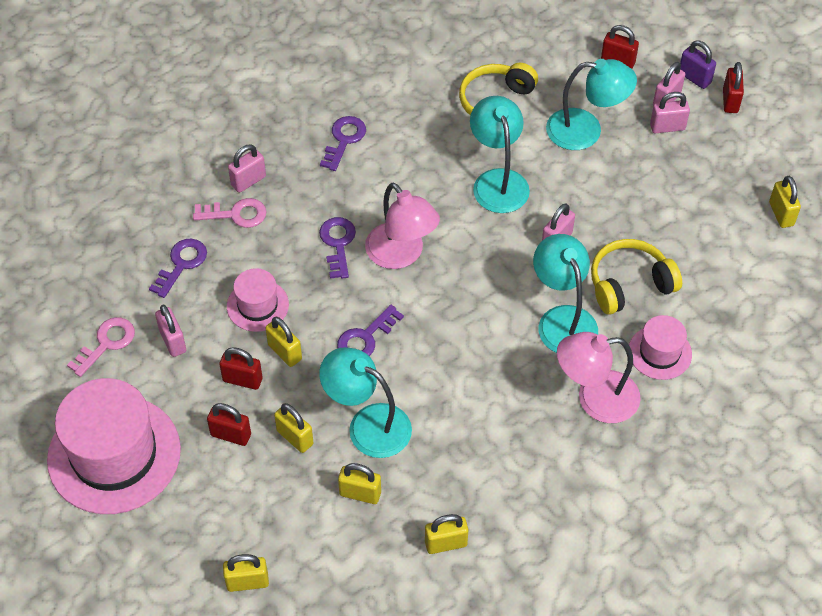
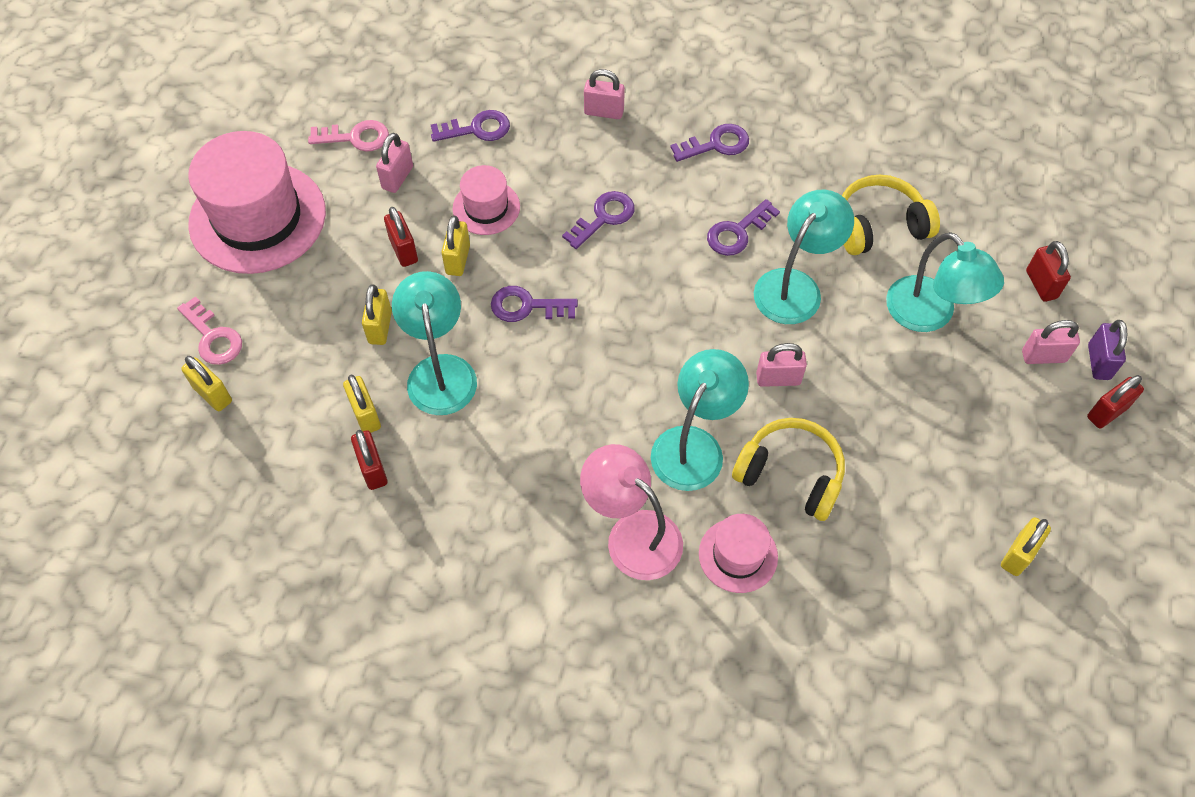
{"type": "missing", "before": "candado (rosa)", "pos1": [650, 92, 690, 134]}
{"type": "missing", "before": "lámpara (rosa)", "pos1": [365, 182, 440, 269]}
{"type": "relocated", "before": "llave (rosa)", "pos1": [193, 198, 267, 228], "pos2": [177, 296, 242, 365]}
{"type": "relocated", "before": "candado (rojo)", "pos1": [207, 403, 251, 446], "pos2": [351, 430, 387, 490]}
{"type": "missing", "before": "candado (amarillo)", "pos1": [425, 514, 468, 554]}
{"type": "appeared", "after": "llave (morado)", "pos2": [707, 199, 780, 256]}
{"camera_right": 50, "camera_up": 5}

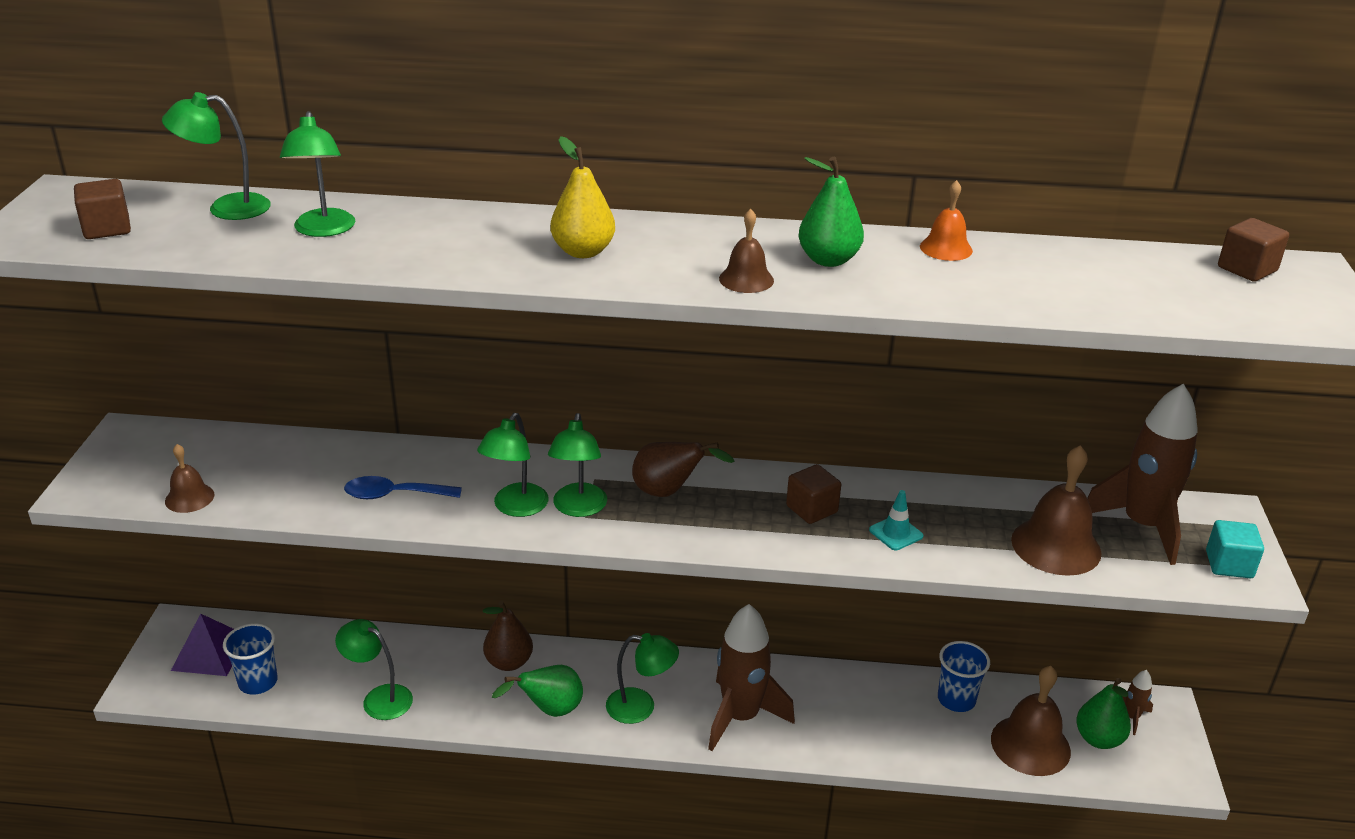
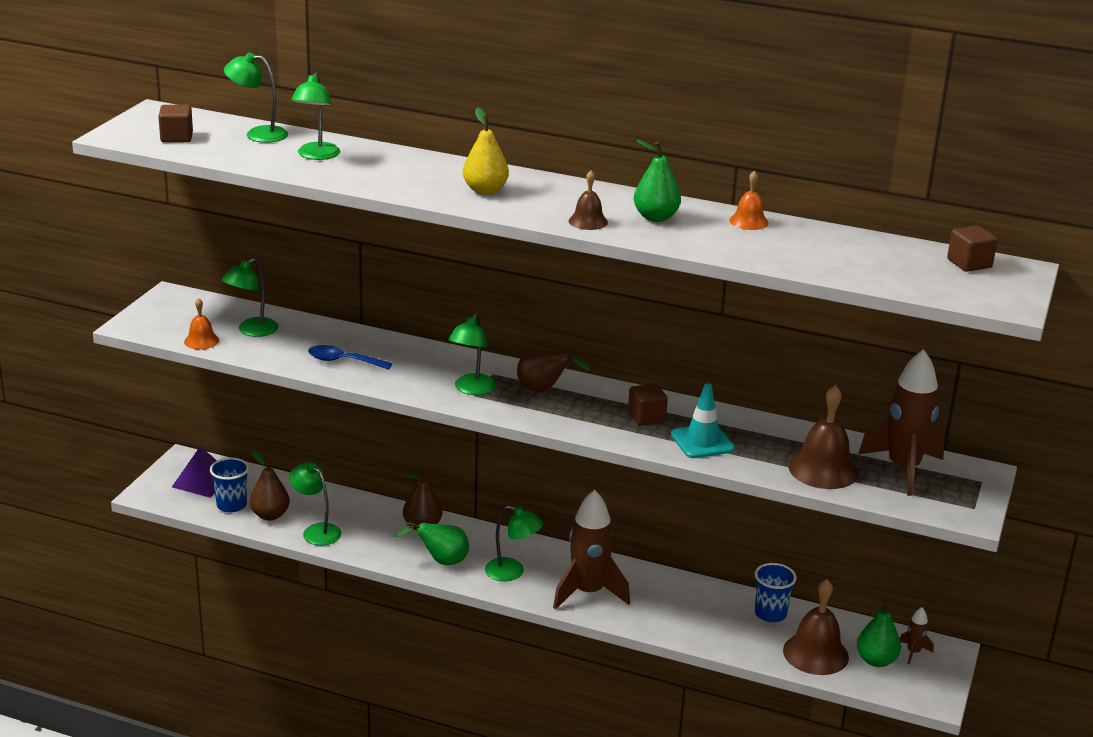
{"type": "relocated", "before": "lámpara (verde)", "pos1": [477, 413, 549, 517], "pos2": [222, 258, 278, 337]}
{"type": "colour", "before": "campana (marrón)", "after": "campana (naranja)", "pos1": [165, 444, 214, 513], "pos2": [184, 298, 219, 349]}
{"type": "size", "before": "cono de tráfico (turquesa)", "pos1": [869, 490, 923, 550], "pos2": [671, 383, 735, 458], "scale": 1.6}
{"type": "missing", "before": "cubo (turquesa)", "pos1": [1206, 520, 1264, 578]}
{"type": "appeared", "after": "pera (marrón)", "pos2": [250, 451, 290, 520]}
{"camera_right": 15, "camera_up": -5}

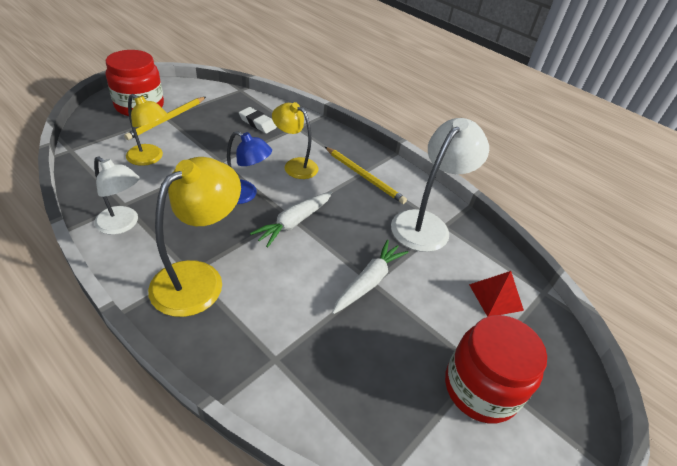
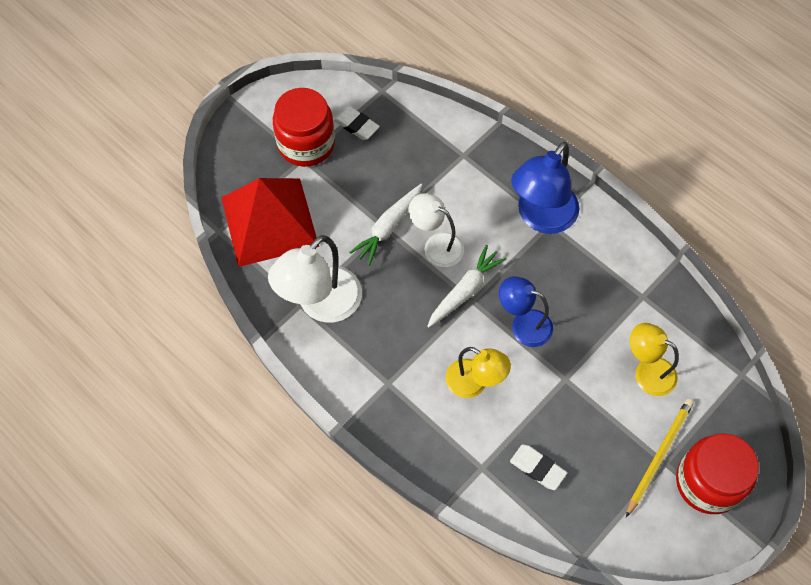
{"type": "missing", "before": "lápiz (amarillo)", "pos1": [325, 147, 407, 204]}
{"type": "relocated", "before": "lámpara (blanco)", "pos1": [94, 156, 140, 235], "pos2": [408, 193, 464, 267]}
{"type": "colour", "before": "lámpara (amarillo)", "after": "lámpara (azul)", "pos1": [148, 157, 241, 317], "pos2": [511, 142, 579, 234]}
{"type": "size", "before": "pirámide (rojo)", "pos1": [469, 271, 524, 317], "pos2": [221, 178, 319, 267], "scale": 2.17}
{"type": "appeared", "after": "goma de borrar (blanco)", "pos2": [333, 106, 380, 140]}
{"camera_right": -175, "camera_up": 20}

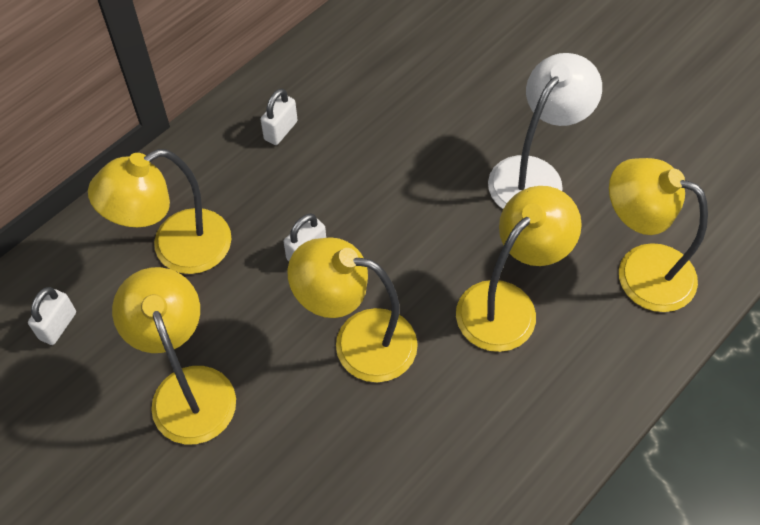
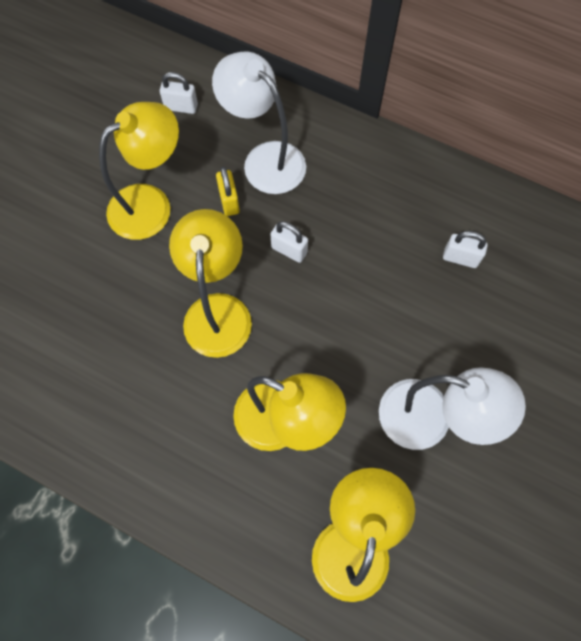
{"type": "relocated", "before": "candado (blanco)", "pos1": [260, 88, 297, 145], "pos2": [443, 231, 488, 268]}
{"type": "colour", "before": "lámpara (amarillo)", "after": "lámpara (blanco)", "pos1": [88, 149, 231, 274], "pos2": [212, 51, 306, 194]}
{"type": "appeared", "after": "candado (amarillo)", "pos2": [216, 167, 240, 216]}
{"camera_right": 75, "camera_up": 10}

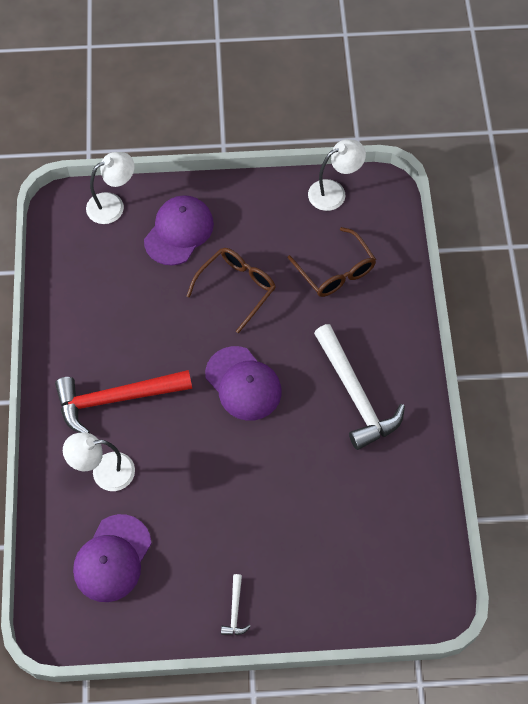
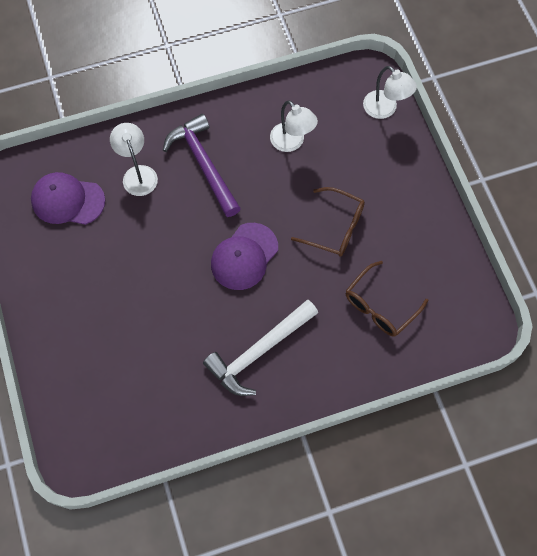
{"type": "relocated", "before": "lámpara (blanco)", "pos1": [308, 139, 366, 211], "pos2": [270, 100, 318, 152]}
{"type": "missing", "before": "gorra (morado)", "pos1": [144, 195, 214, 266]}
{"type": "colour", "before": "martillo (rojo)", "after": "martillo (morado)", "pos1": [55, 370, 192, 433], "pos2": [163, 114, 241, 217]}
{"type": "missing", "before": "martillo (blanco)", "pos1": [221, 574, 251, 635]}
{"camera_right": 75, "camera_up": 5}

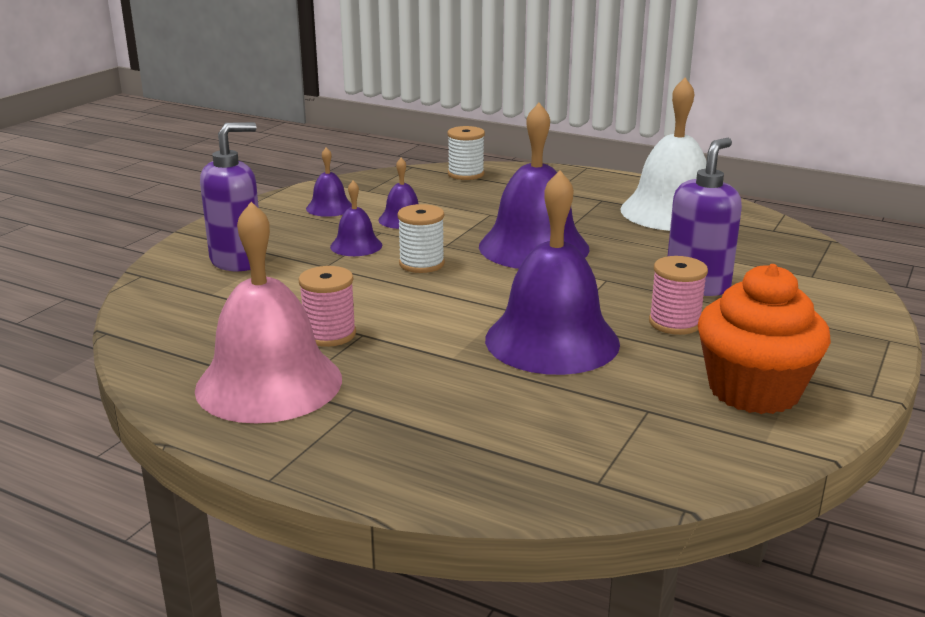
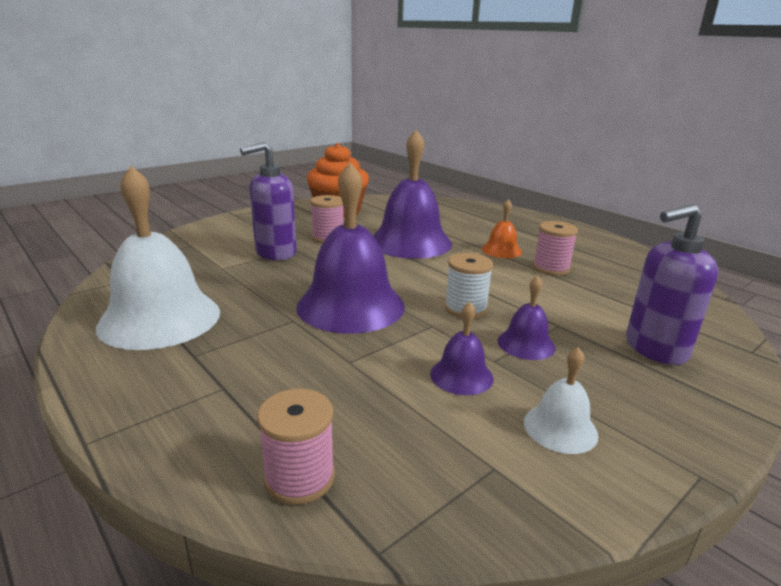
{"type": "colour", "before": "carrete (blanco)", "after": "carrete (rosa)", "pos1": [448, 126, 485, 180], "pos2": [257, 389, 335, 505]}
{"type": "colour", "before": "campana (morado)", "after": "campana (blanco)", "pos1": [306, 147, 352, 217], "pos2": [524, 347, 599, 454]}
{"type": "missing", "before": "campana (rosa)", "pos1": [195, 202, 342, 423]}
{"type": "appeared", "after": "campana (naranja)", "pos2": [482, 199, 522, 258]}
{"camera_right": -160, "camera_up": 0}

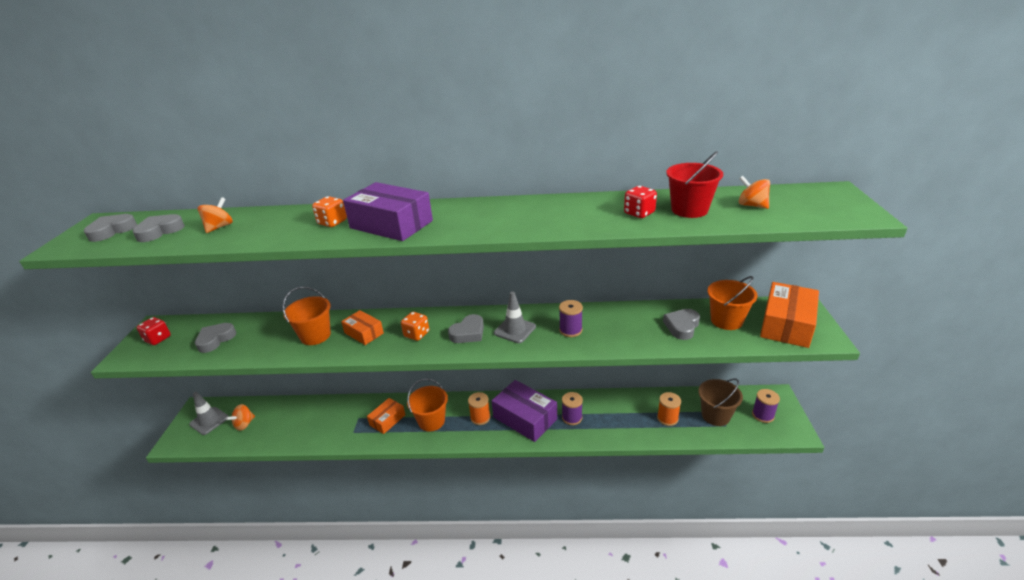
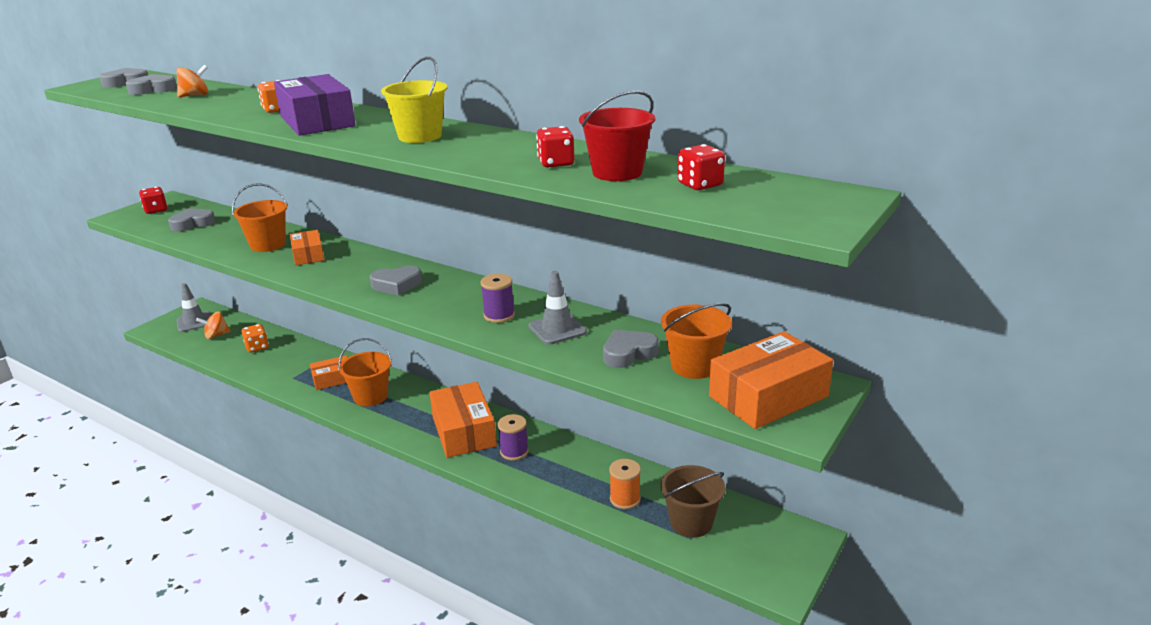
{"type": "exchanged", "before": "peonza (naranja)", "after": "dado (rojo)", "pos1": [738, 176, 770, 209], "pos2": [678, 144, 725, 190]}
{"type": "relocated", "before": "cono de tráfico (gris)", "pos1": [494, 292, 536, 343], "pos2": [528, 271, 587, 345]}
{"type": "relocated", "before": "dado (naranja)", "pos1": [401, 312, 429, 341], "pos2": [241, 324, 269, 353]}
{"type": "colour", "before": "caja (morado)", "after": "caja (naranja)", "pos1": [492, 380, 557, 442], "pos2": [429, 382, 497, 458]}
{"type": "missing", "before": "carrete (morado)", "pos1": [752, 389, 780, 423]}
{"type": "missing", "before": "carrete (naranja)", "pos1": [468, 392, 490, 425]}
{"type": "appeared", "after": "balde (amarillo)", "pos2": [381, 57, 447, 143]}
{"camera_right": 30, "camera_up": -5}

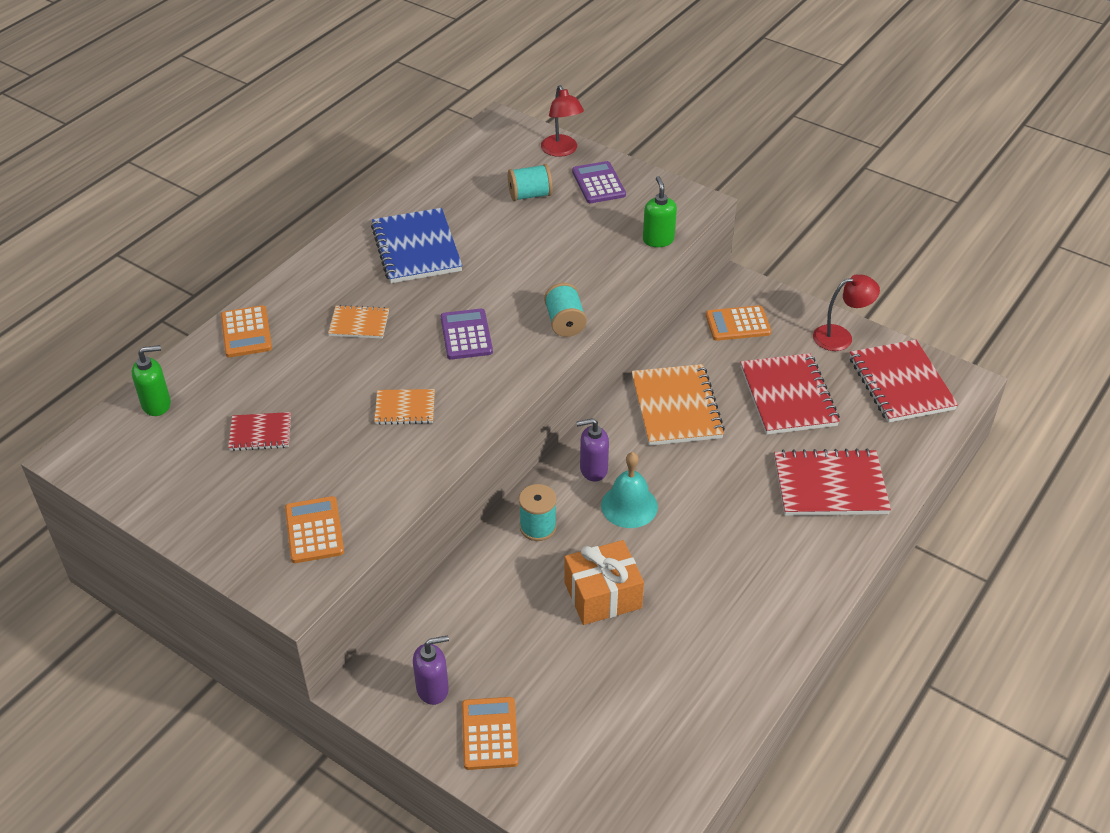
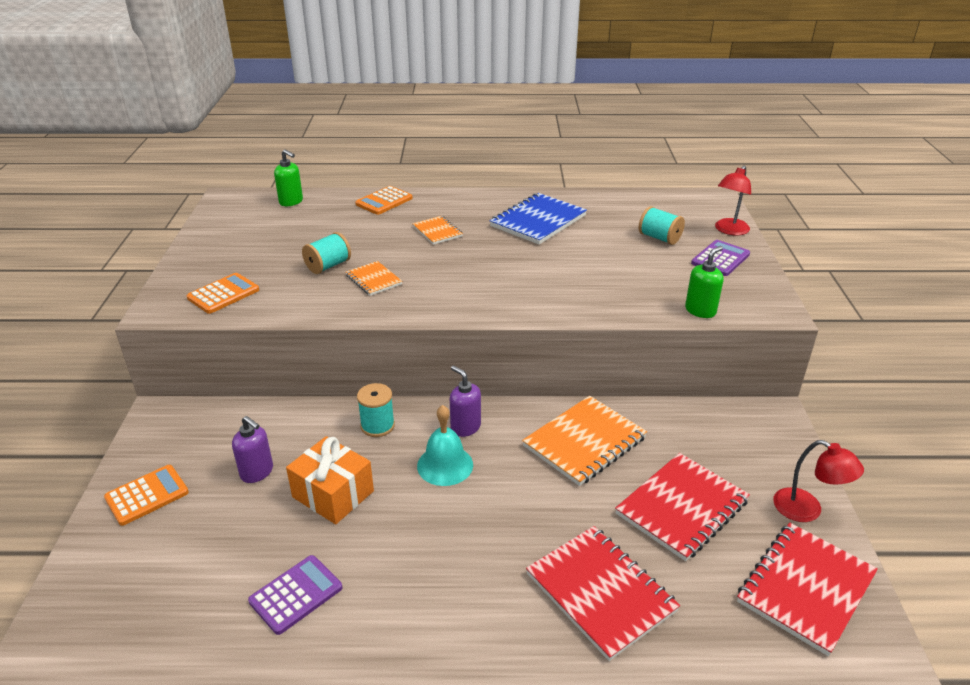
{"type": "relocated", "before": "carrete (turquesa)", "pos1": [544, 283, 587, 337], "pos2": [302, 232, 351, 274]}
{"type": "missing", "before": "calculadora (naranja)", "pos1": [706, 305, 771, 341]}
{"type": "relocated", "before": "calculadora (morado)", "pos1": [441, 309, 493, 360], "pos2": [248, 555, 342, 635]}
{"type": "missing", "before": "cuaderno (rojo)", "pos1": [228, 412, 291, 451]}
{"type": "relocated", "before": "dispensador de jabón (morado)", "pos1": [413, 635, 449, 705], "pos2": [232, 416, 273, 483]}
{"camera_right": 55, "camera_up": -10}

